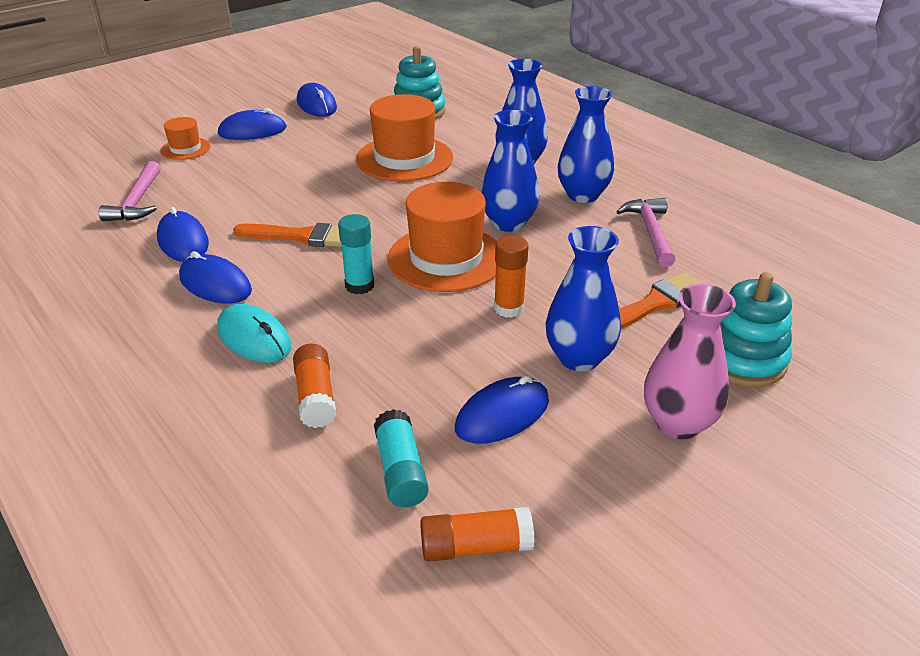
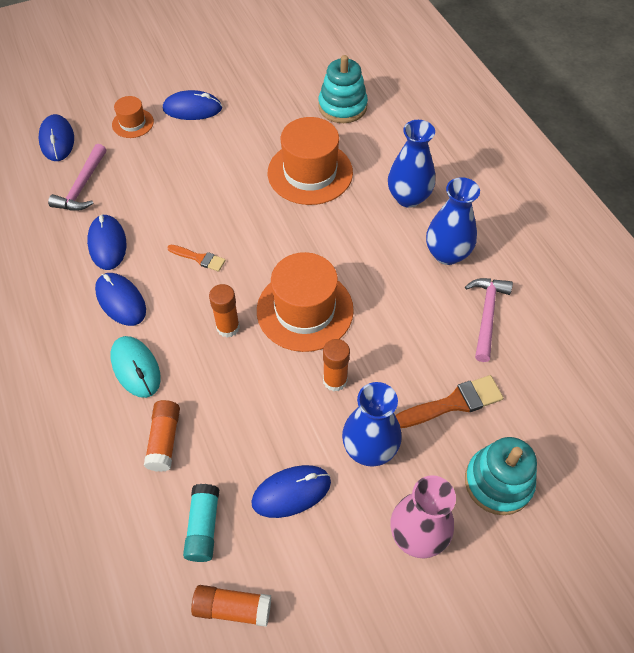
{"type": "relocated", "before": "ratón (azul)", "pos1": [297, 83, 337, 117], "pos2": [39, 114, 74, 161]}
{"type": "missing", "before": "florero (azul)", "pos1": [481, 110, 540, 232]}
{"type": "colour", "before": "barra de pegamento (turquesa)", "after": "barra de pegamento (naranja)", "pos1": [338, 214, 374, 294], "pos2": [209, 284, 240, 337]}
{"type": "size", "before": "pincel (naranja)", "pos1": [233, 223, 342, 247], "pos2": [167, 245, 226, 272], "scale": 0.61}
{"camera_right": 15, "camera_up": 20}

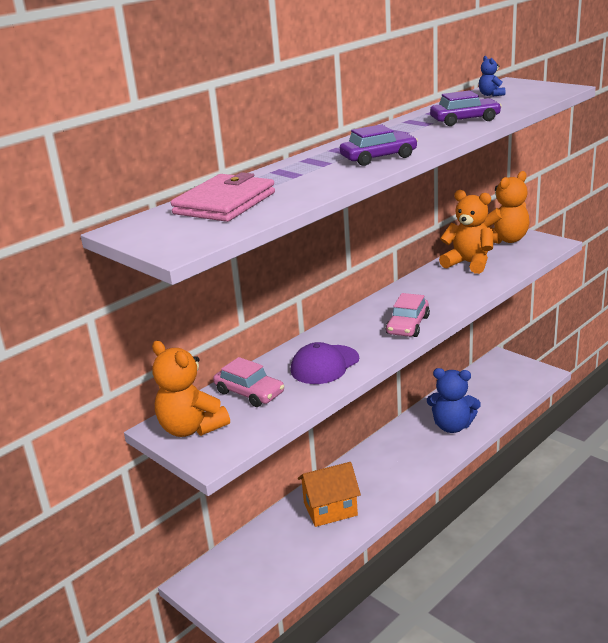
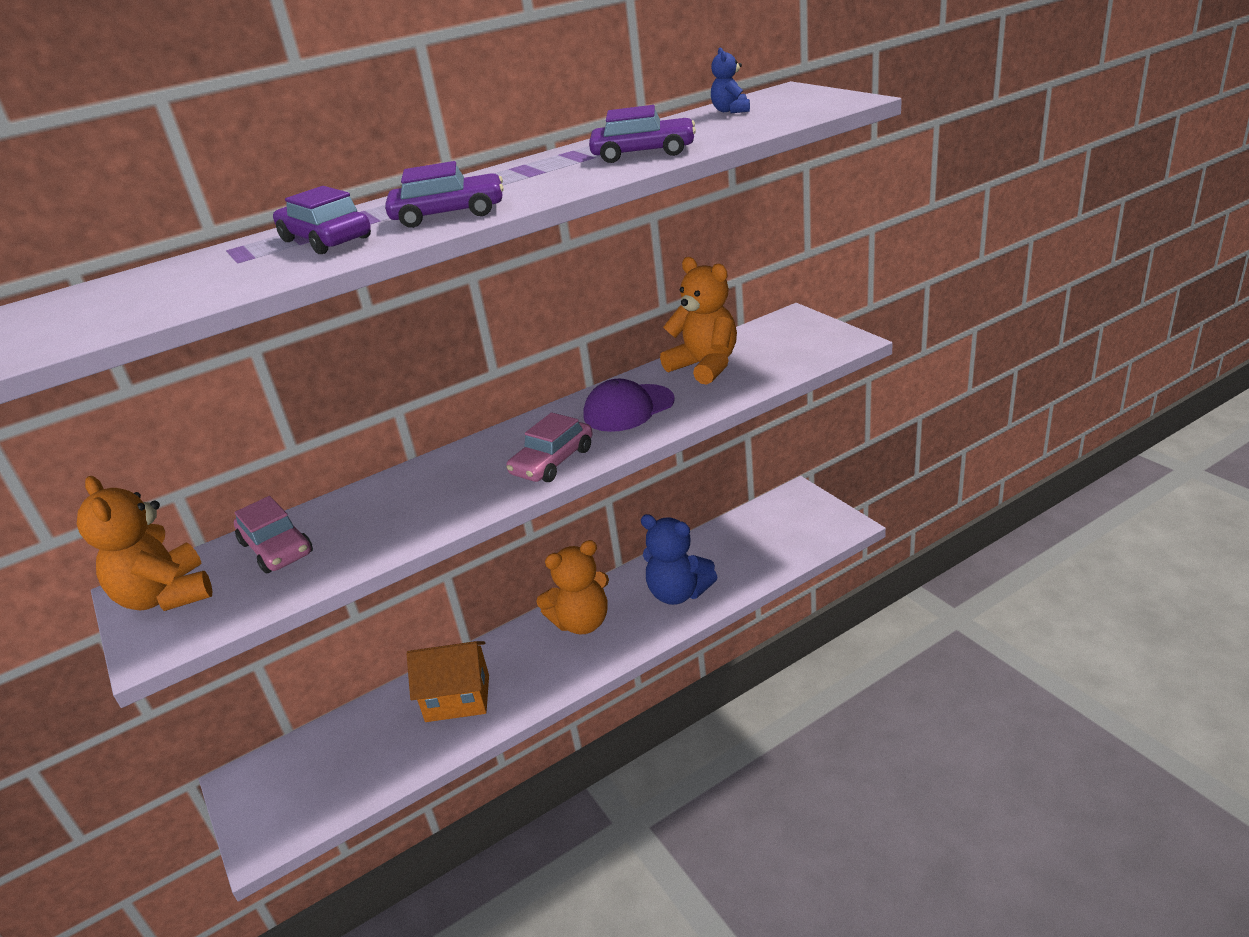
{"type": "relocated", "before": "osito (naranja)", "pos1": [483, 171, 530, 244], "pos2": [536, 540, 609, 635]}
{"type": "missing", "before": "cartera (rosa)", "pos1": [171, 172, 275, 222]}
{"type": "relocated", "before": "gorra (morado)", "pos1": [291, 342, 359, 384], "pos2": [583, 379, 675, 432]}
{"type": "appeared", "after": "coche (morado)", "pos2": [273, 186, 371, 254]}
{"camera_right": 15, "camera_up": 5}

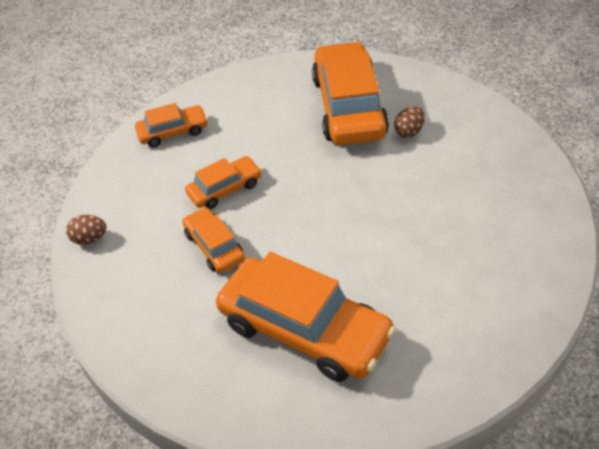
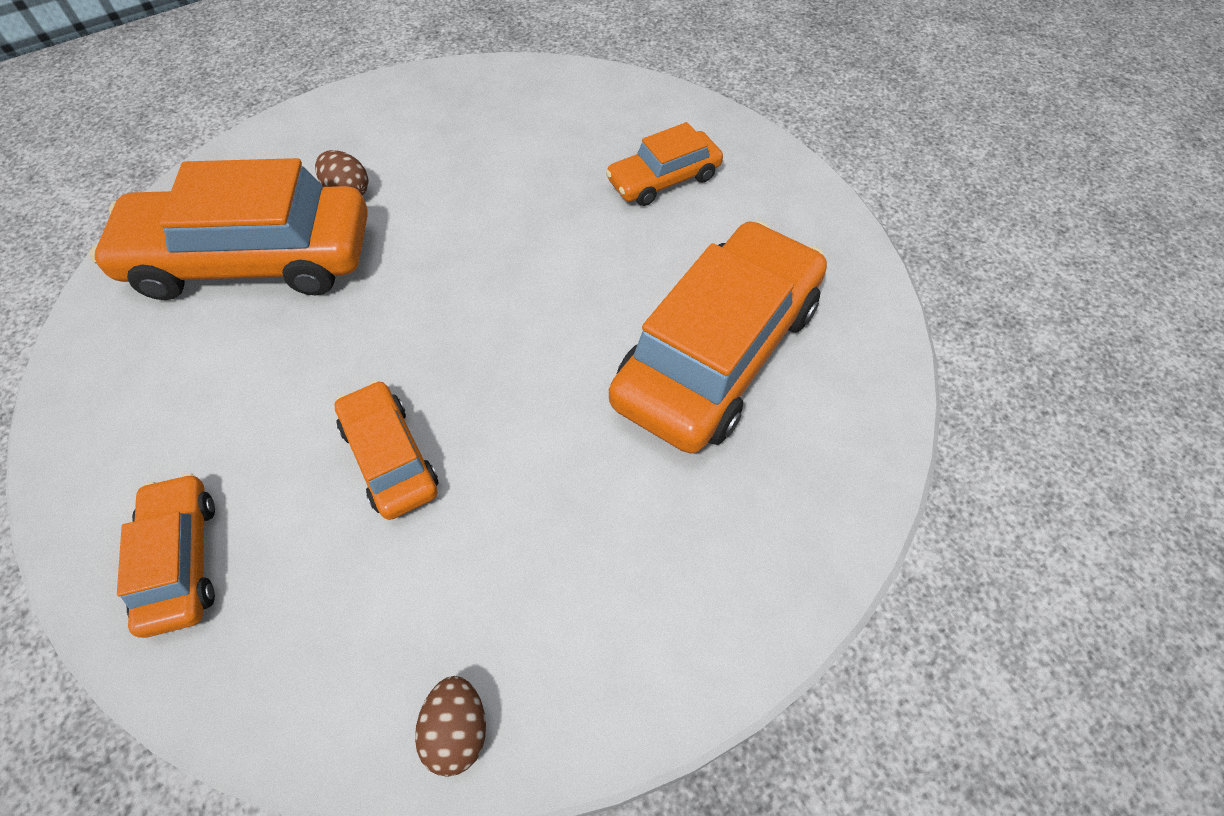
{"type": "relocated", "before": "coche (naranja)", "pos1": [182, 207, 245, 273], "pos2": [606, 122, 723, 206]}
{"camera_right": -90, "camera_up": 10}

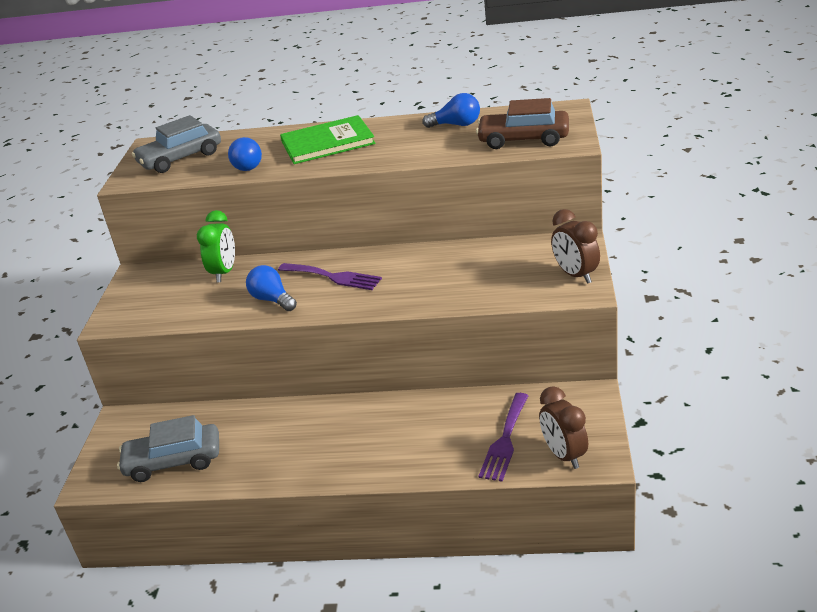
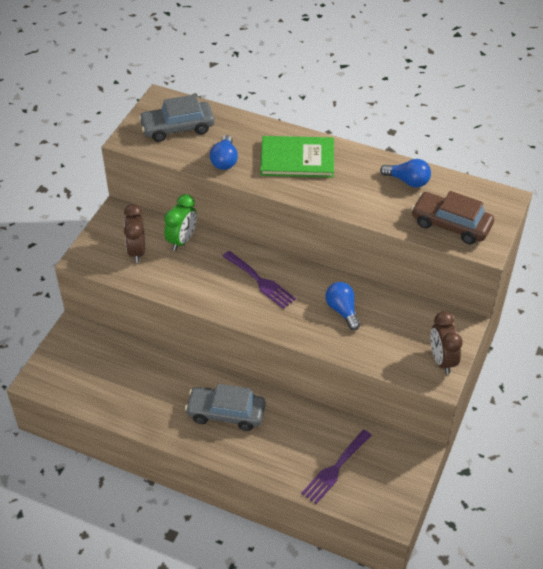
{"type": "relocated", "before": "bombilla (azul)", "pos1": [246, 265, 297, 311], "pos2": [325, 282, 360, 330]}
{"type": "relocated", "before": "despertador (marrón)", "pos1": [539, 386, 588, 469], "pos2": [124, 204, 145, 263]}
{"type": "relocated", "before": "coche (gris)", "pos1": [117, 415, 219, 482], "pos2": [185, 384, 266, 431]}
{"camera_right": 15, "camera_up": 15}

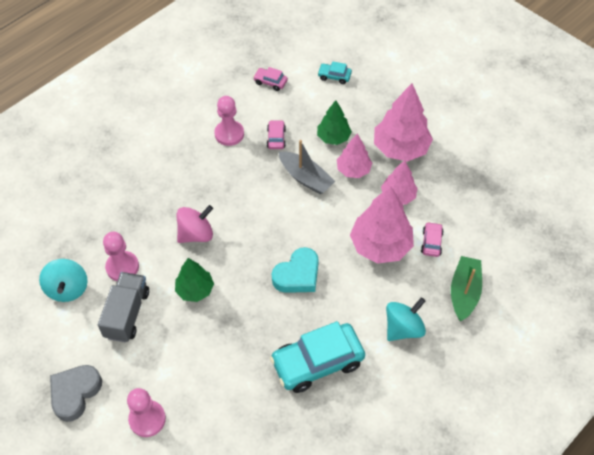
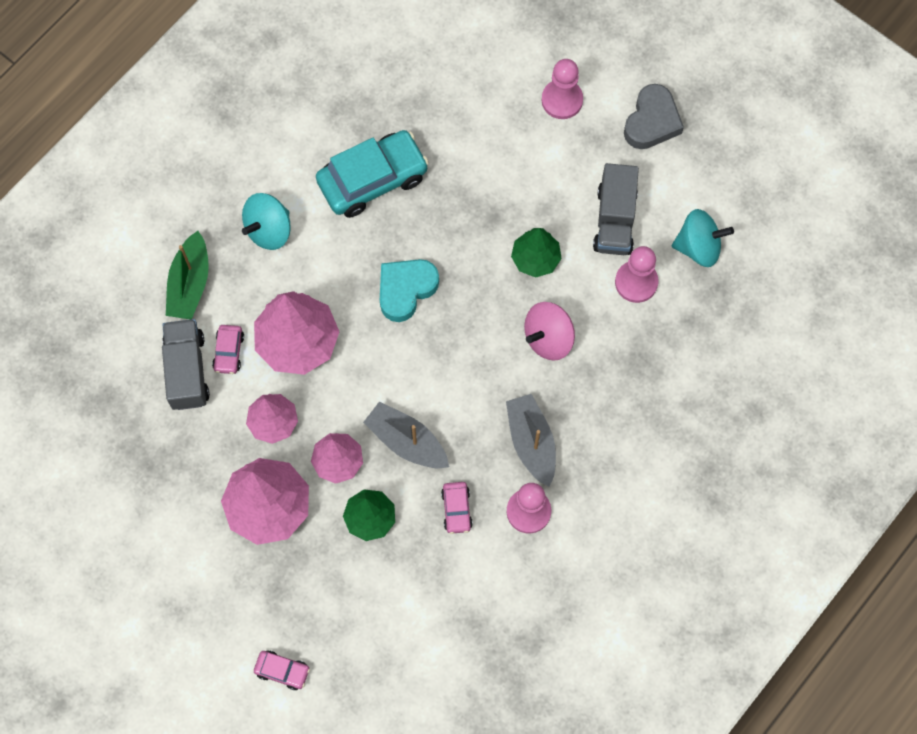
{"type": "missing", "before": "coche (turquesa)", "pos1": [318, 61, 352, 84]}
{"type": "relocated", "before": "coche (rosa)", "pos1": [253, 67, 288, 91], "pos2": [254, 650, 310, 690]}
{"type": "spun", "before": "peonza (turquesa)", "pos1": [39, 259, 88, 302], "pos2": [672, 209, 734, 267], "turn": 105}
{"type": "appeared", "after": "camión (gris)", "pos2": [162, 319, 210, 410]}
{"type": "appeared", "after": "barco (gris)", "pos2": [506, 394, 556, 487]}
{"camera_right": 175, "camera_up": 15}

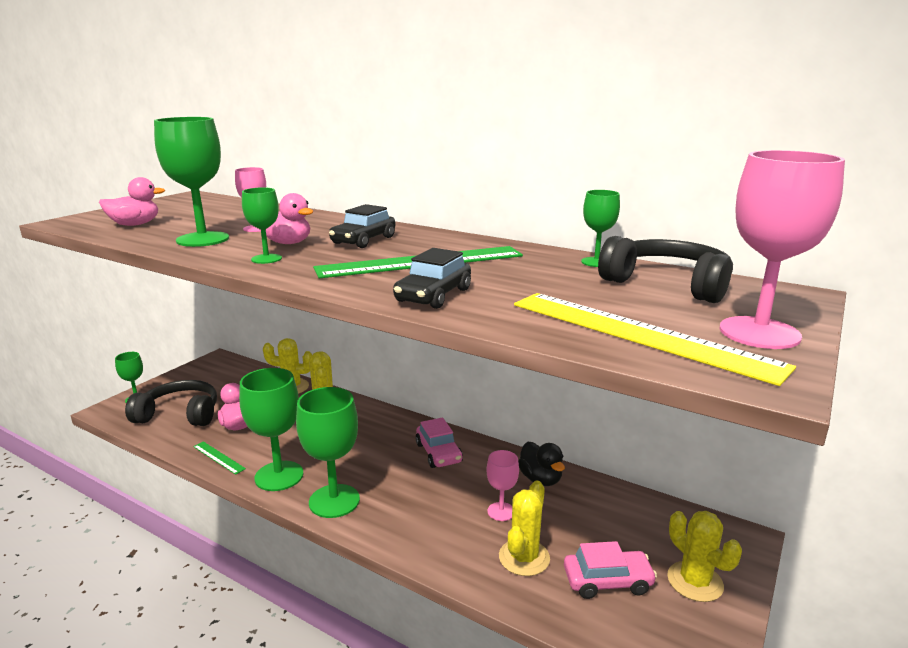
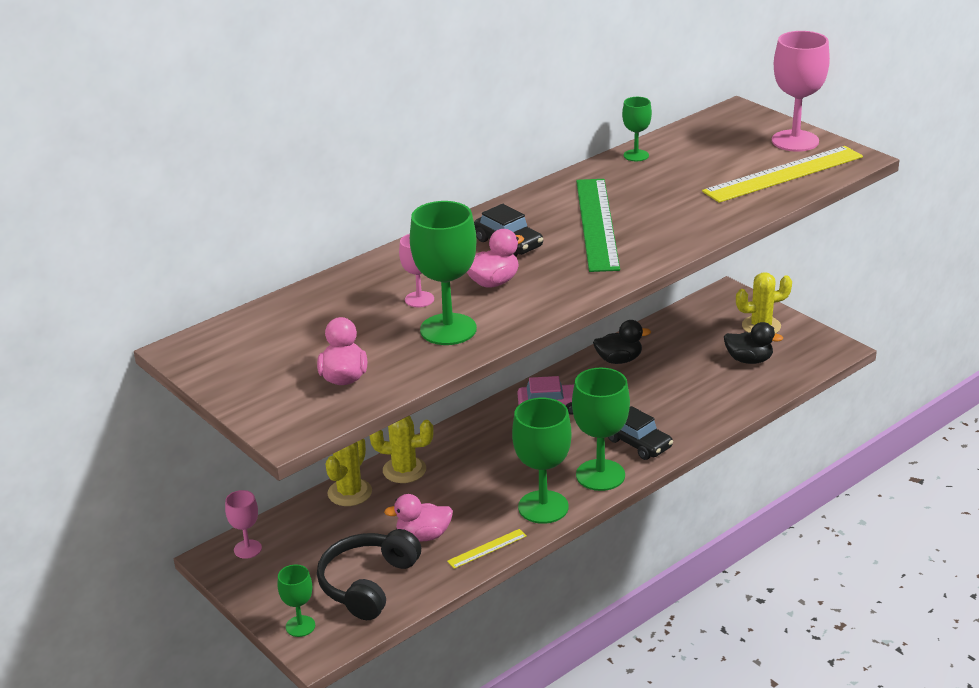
{"type": "missing", "before": "copa (verde)", "pos1": [242, 187, 282, 264]}
{"type": "missing", "before": "auriculares (negro)", "pos1": [598, 236, 733, 303]}
{"type": "relocated", "before": "coche (negro)", "pos1": [393, 248, 471, 309], "pos2": [608, 406, 673, 460]}
{"type": "colour", "before": "regla (verde)", "after": "regla (amarillo)", "pos1": [193, 441, 246, 475], "pos2": [447, 529, 527, 569]}
{"type": "relocated", "before": "copa (rosa)", "pos1": [487, 450, 519, 521], "pos2": [225, 490, 262, 559]}
{"type": "missing", "before": "cactus (amarillo)", "pos1": [499, 480, 550, 576]}
{"type": "exchanged", "before": "coche (rosa)", "after": "pato (negro)", "pos1": [564, 541, 657, 599], "pos2": [724, 322, 783, 364]}
{"camera_right": -70, "camera_up": 10}

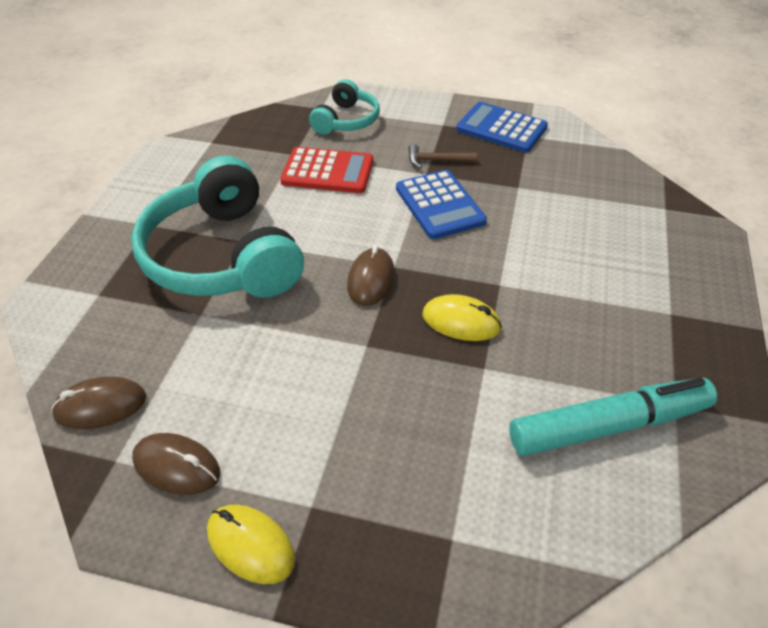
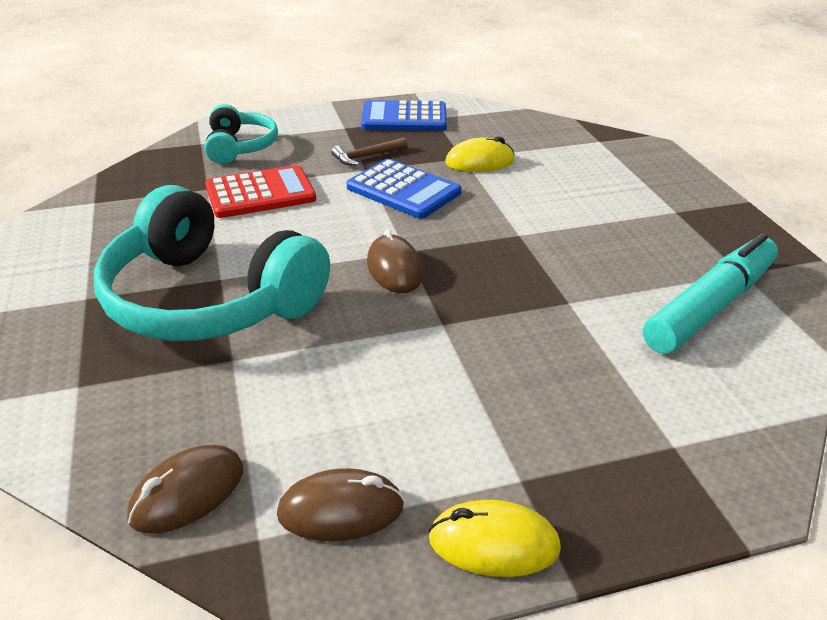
{"type": "relocated", "before": "ratón (amarillo)", "pos1": [422, 294, 502, 341], "pos2": [445, 136, 515, 172]}
{"camera_right": -30, "camera_up": -10}

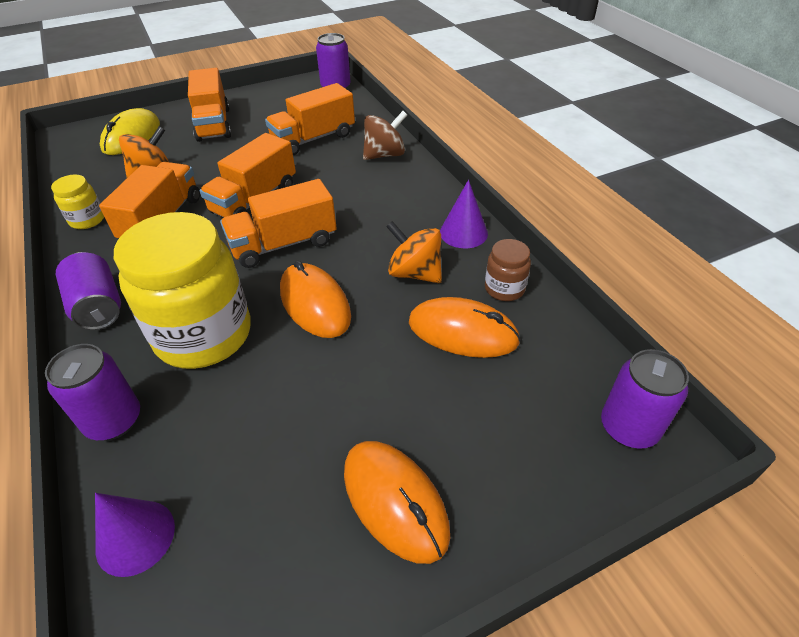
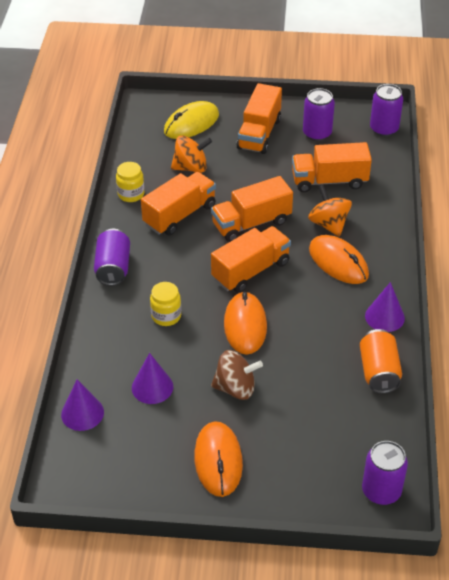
{"type": "relocated", "before": "peonza (marrón)", "pos1": [363, 111, 407, 160], "pos2": [211, 350, 263, 400]}
{"type": "spun", "before": "camión (naranja)", "pos1": [220, 179, 337, 268], "pos2": [211, 226, 291, 293], "turn": 135}
{"type": "size", "before": "tarro (amarillo)", "pos1": [114, 212, 251, 369], "pos2": [150, 282, 181, 326], "scale": 0.45}
{"type": "relocated", "before": "peonza (naranja)", "pos1": [386, 221, 442, 283], "pos2": [308, 185, 352, 237]}
{"type": "exchanged", "before": "tarro (marrón)", "after": "lata (naranja)", "pos1": [485, 239, 531, 301], "pos2": [360, 329, 402, 393]}
{"type": "relocated", "before": "ratón (naranja)", "pos1": [409, 297, 521, 358], "pos2": [309, 235, 369, 284]}
{"type": "relocated", "before": "lata (morado)", "pos1": [45, 344, 140, 440], "pos2": [303, 88, 335, 141]}
{"type": "appeared", "after": "cono (morado)", "pos2": [132, 353, 173, 404]}
{"camera_right": 30, "camera_up": 0}

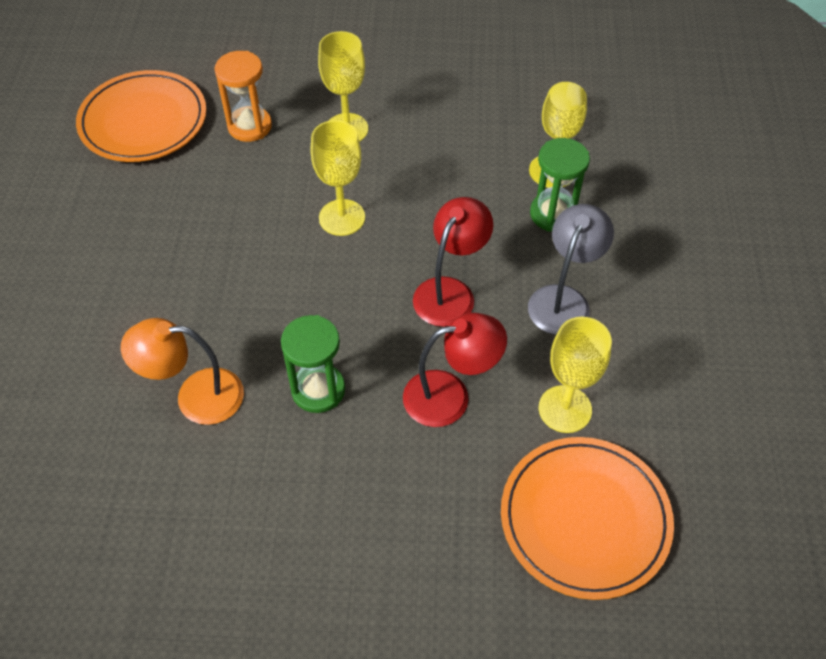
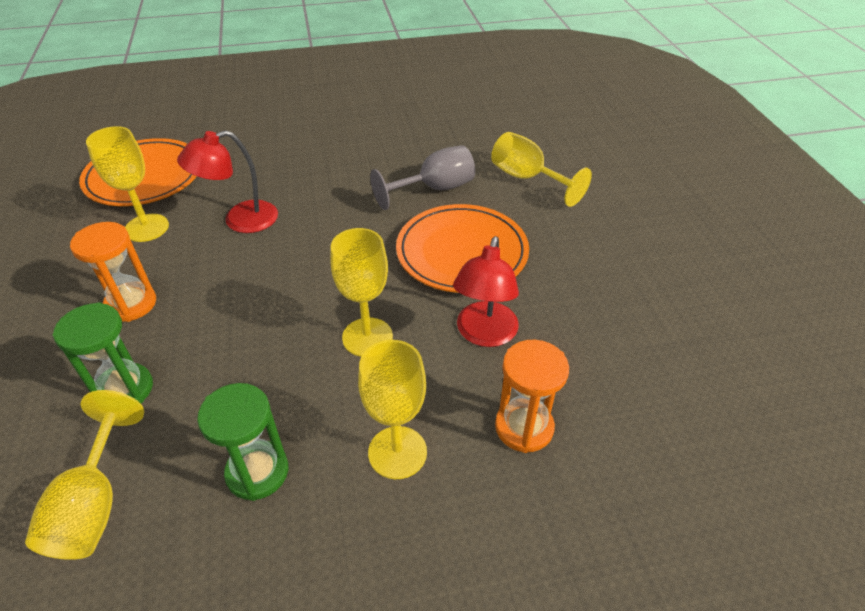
{"type": "relocated", "before": "plato (naranja)", "pos1": [76, 70, 207, 162], "pos2": [396, 204, 529, 293]}
{"type": "relocated", "before": "lámpara (rojo)", "pos1": [413, 197, 493, 327], "pos2": [453, 236, 519, 347]}
{"type": "exchanged", "before": "lámpara (gris)", "after": "reloj de arena (naranja)", "pos1": [528, 204, 614, 335], "pos2": [70, 222, 156, 322]}
{"type": "relocated", "before": "reloj de arena (verde)", "pos1": [281, 315, 345, 413], "pos2": [197, 383, 288, 501]}
{"type": "exchanged", "before": "lámpara (naranja)", "after": "copa (gris)", "pos1": [121, 318, 244, 425], "pos2": [370, 145, 475, 210]}
{"type": "appeared", "after": "copa (amarillo)", "pos2": [491, 132, 592, 207]}
{"camera_right": 165, "camera_up": -10}

